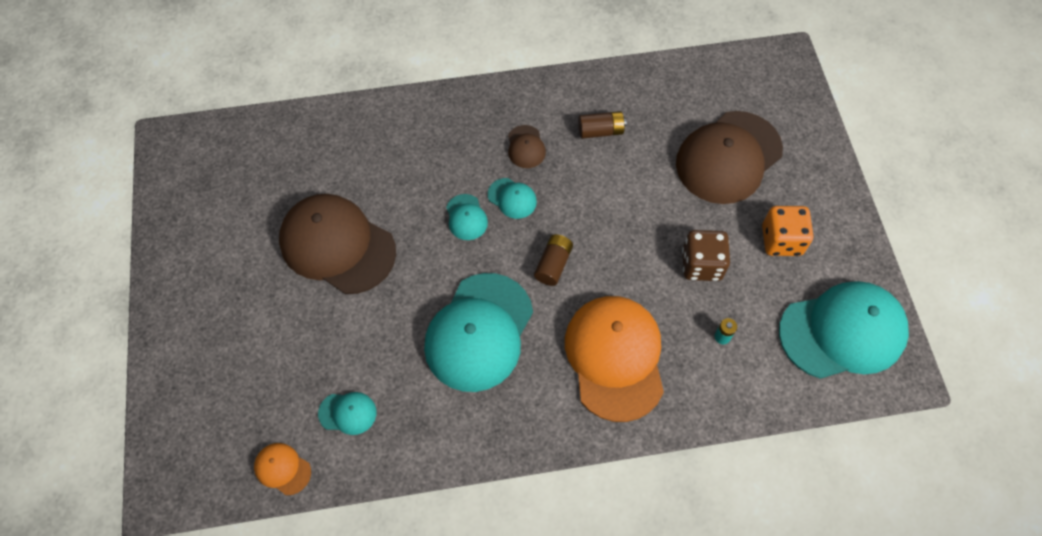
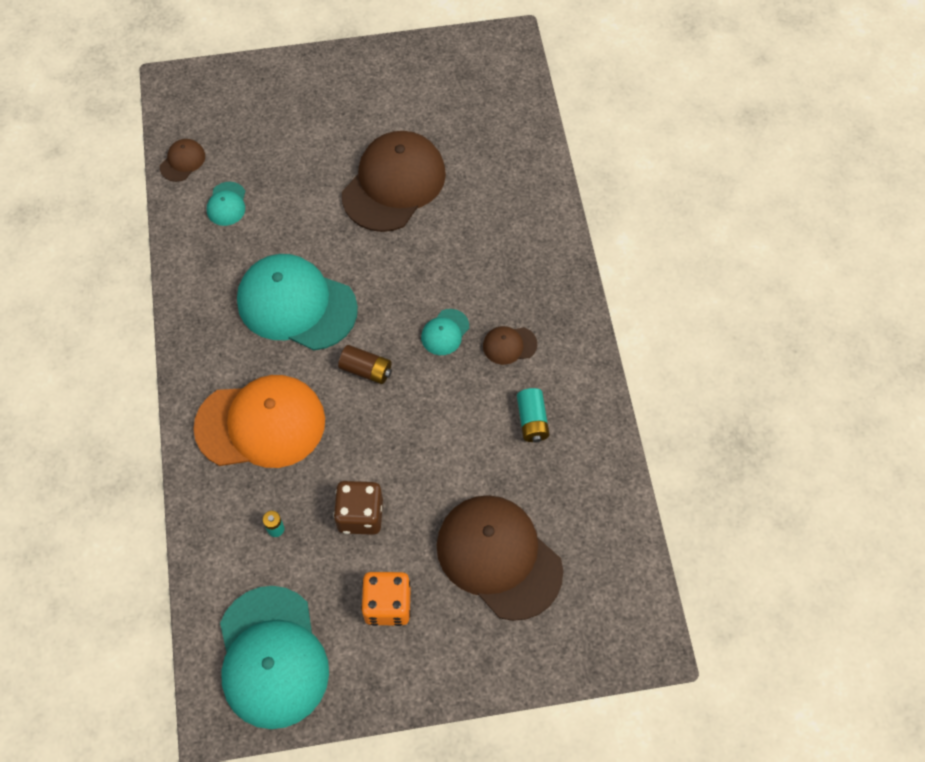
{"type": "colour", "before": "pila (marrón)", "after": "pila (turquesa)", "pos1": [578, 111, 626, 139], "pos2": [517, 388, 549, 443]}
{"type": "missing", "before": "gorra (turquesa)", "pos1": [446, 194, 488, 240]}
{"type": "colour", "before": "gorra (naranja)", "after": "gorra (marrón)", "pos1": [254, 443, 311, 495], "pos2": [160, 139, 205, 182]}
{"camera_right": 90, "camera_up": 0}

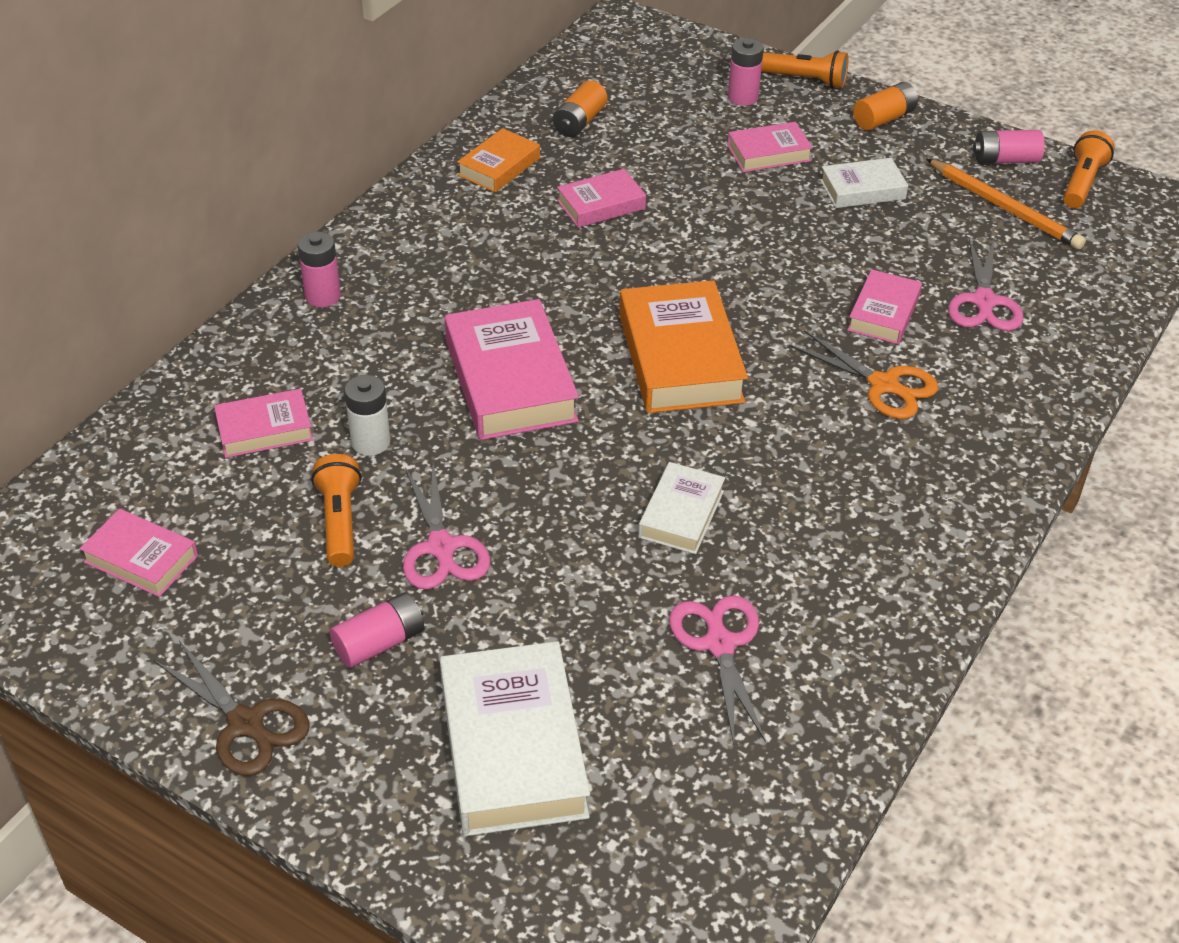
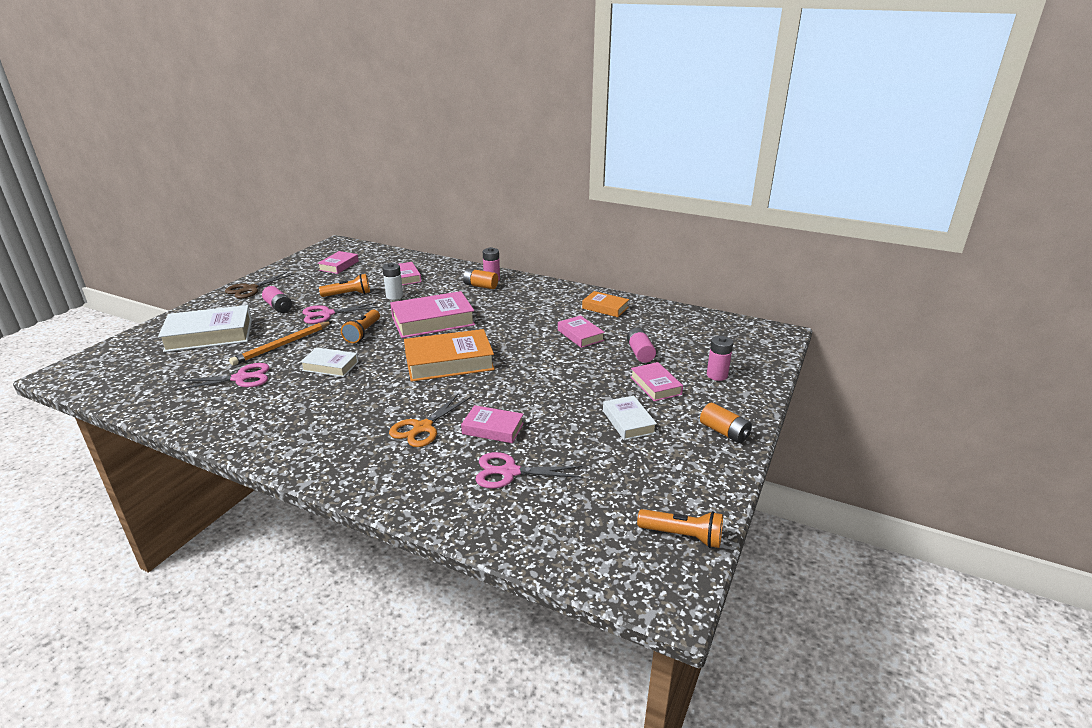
{"type": "relocated", "before": "lámpara de mano (naranja)", "pos1": [761, 50, 848, 88], "pos2": [341, 310, 380, 343]}
{"type": "relocated", "before": "pila (naranja)", "pos1": [553, 80, 608, 137], "pos2": [463, 268, 498, 289]}
{"type": "relocated", "before": "pila (rosa)", "pos1": [973, 130, 1045, 164], "pos2": [627, 328, 656, 363]}
{"type": "relocated", "before": "lápiz (naranja)", "pos1": [926, 159, 1086, 249], "pos2": [229, 321, 333, 366]}
{"camera_right": 85, "camera_up": -15}

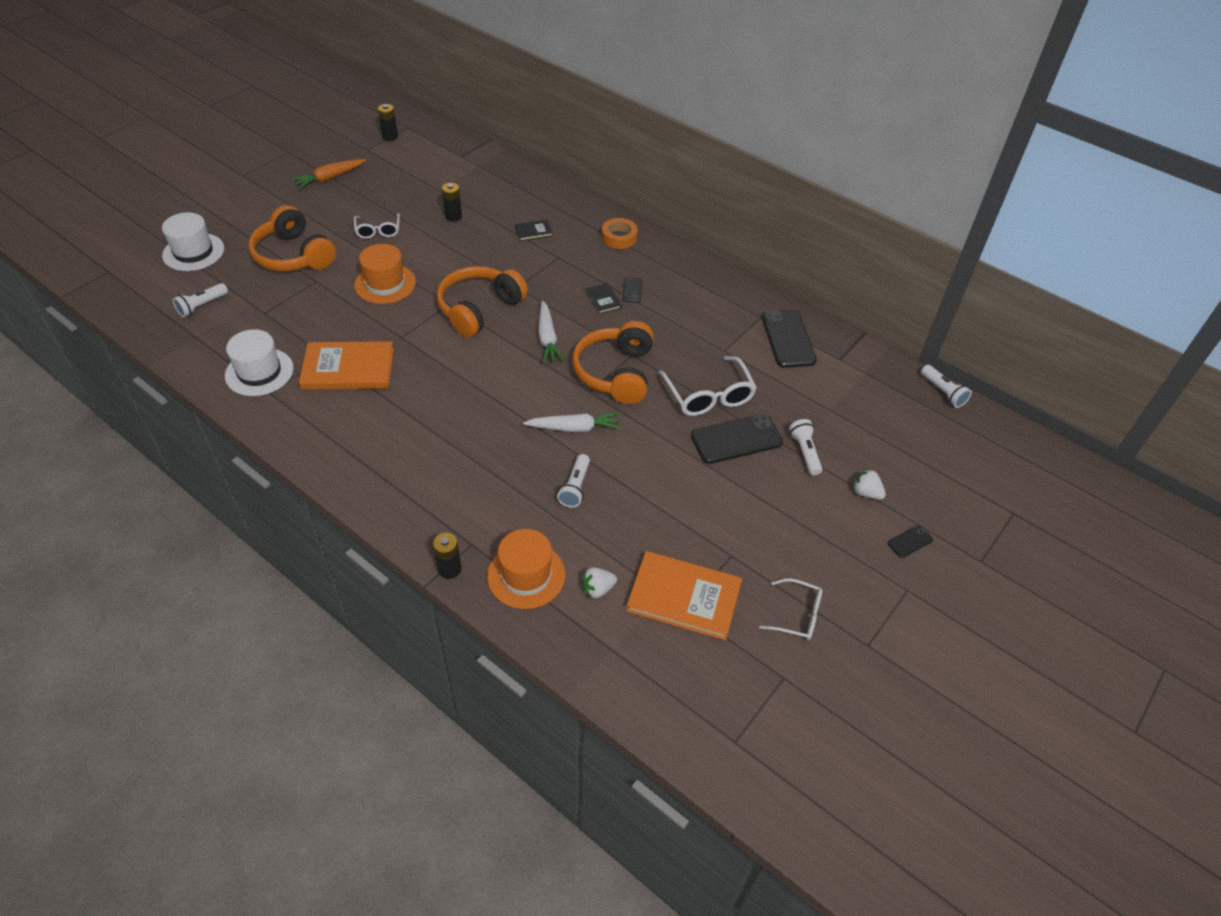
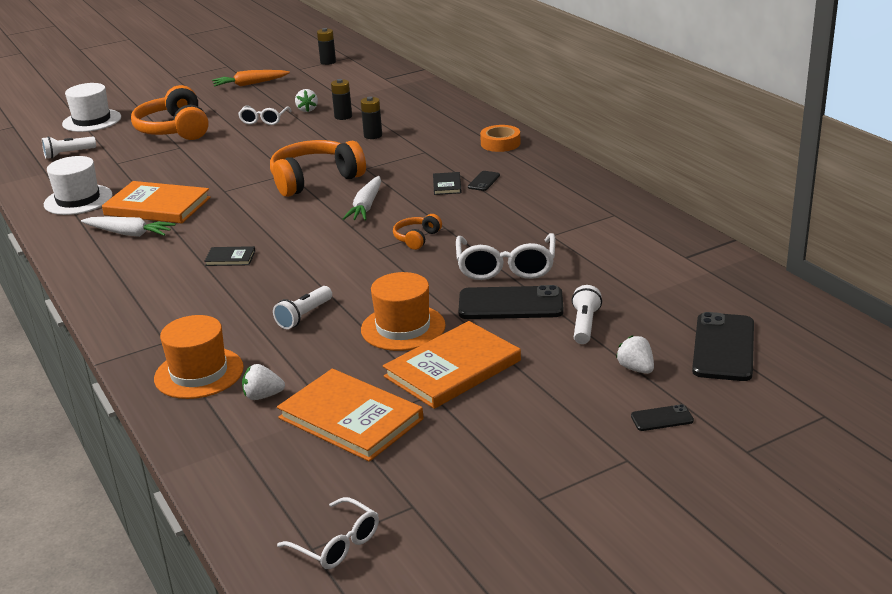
{"type": "relocated", "before": "libro (negro)", "pos1": [515, 219, 553, 241], "pos2": [204, 246, 255, 266]}
{"type": "relocated", "before": "sombrero (naranja)", "pos1": [354, 244, 416, 304], "pos2": [361, 272, 446, 351]}
{"type": "relocated", "before": "móvil (negro)", "pos1": [762, 310, 817, 368], "pos2": [692, 312, 754, 381]}
{"type": "size", "before": "auriculares (naranja)", "pos1": [572, 321, 653, 404], "pos2": [393, 214, 442, 250], "scale": 0.48}
{"type": "missing", "before": "lámpara de mano (blanco)", "pos1": [921, 365, 972, 408]}
{"type": "relocated", "before": "zanahoria (blanco)", "pos1": [523, 412, 621, 432], "pos2": [81, 217, 176, 237]}
{"type": "relocated", "before": "pila (negro)", "pos1": [433, 533, 462, 579], "pos2": [361, 97, 382, 139]}
{"type": "relocated", "before": "gafas (blanco)", "pos1": [759, 579, 822, 640], "pos2": [277, 497, 379, 569]}
{"type": "appeared", "after": "fresa (blanco)", "pos2": [295, 89, 318, 112]}
{"type": "appeared", "after": "libro (naranja)", "pos2": [383, 321, 521, 409]}
{"camera_right": 25, "camera_up": -20}

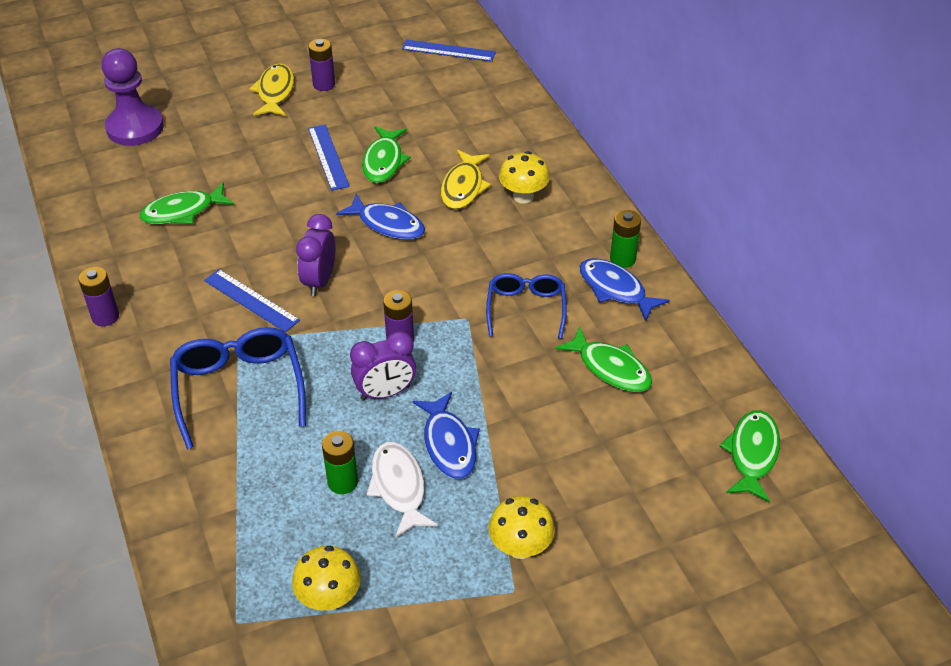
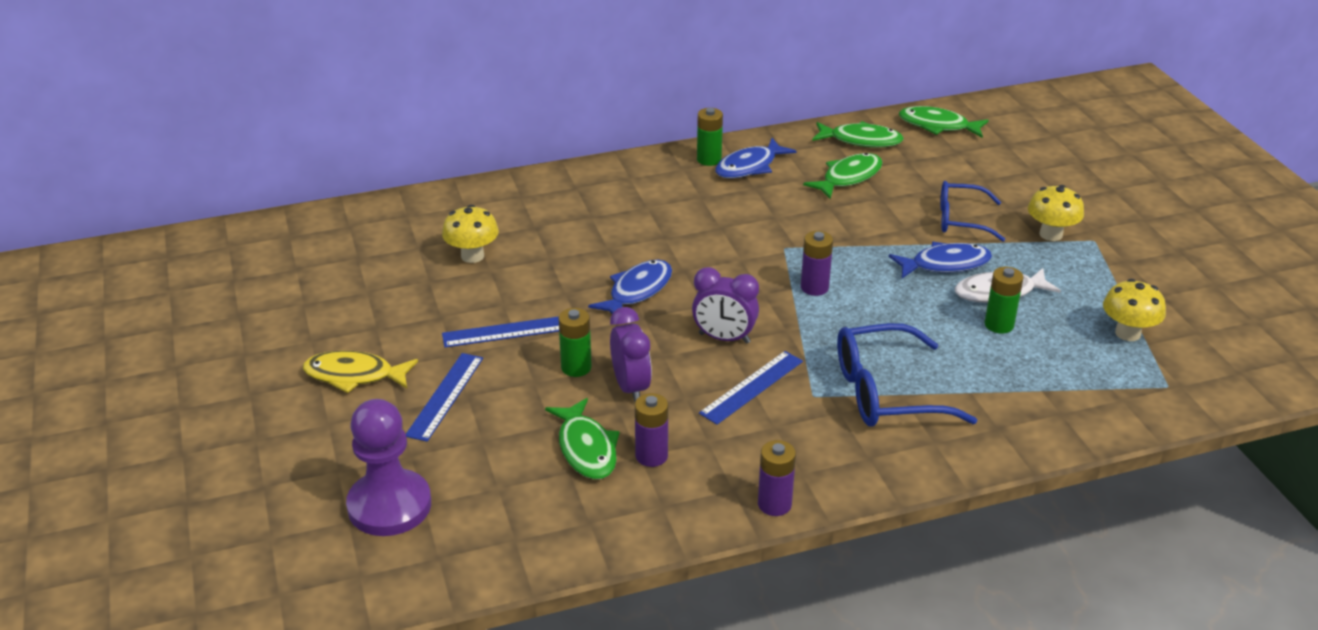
{"type": "relocated", "before": "pila (morado)", "pos1": [308, 39, 335, 91], "pos2": [635, 393, 668, 467]}
{"type": "relocated", "before": "regla (azul)", "pos1": [402, 40, 496, 62], "pos2": [406, 353, 483, 442]}
{"type": "relocated", "before": "pez (verde)", "pos1": [362, 126, 411, 183], "pos2": [812, 121, 904, 148]}
{"type": "missing", "before": "pez (amarillo)", "pos1": [441, 150, 491, 209]}
{"type": "relocated", "before": "seta (amarillo)", "pos1": [499, 151, 550, 204], "pos2": [442, 205, 499, 263]}
{"type": "relocated", "before": "gafas (azul)", "pos1": [486, 273, 567, 339], "pos2": [940, 181, 1005, 242]}
{"type": "relocated", "before": "despertador (morado)", "pos1": [350, 331, 416, 401], "pos2": [610, 307, 652, 402]}
{"type": "appeared", "after": "pila (verde)", "pos2": [559, 308, 591, 377]}
{"camera_right": -85, "camera_up": -10}

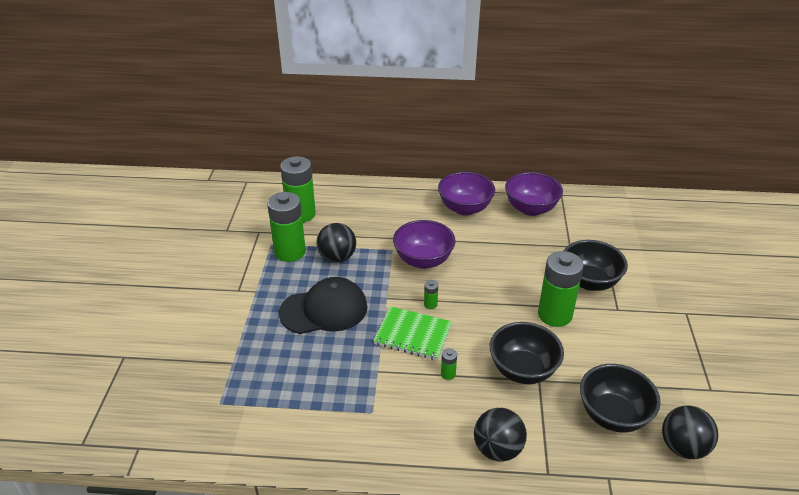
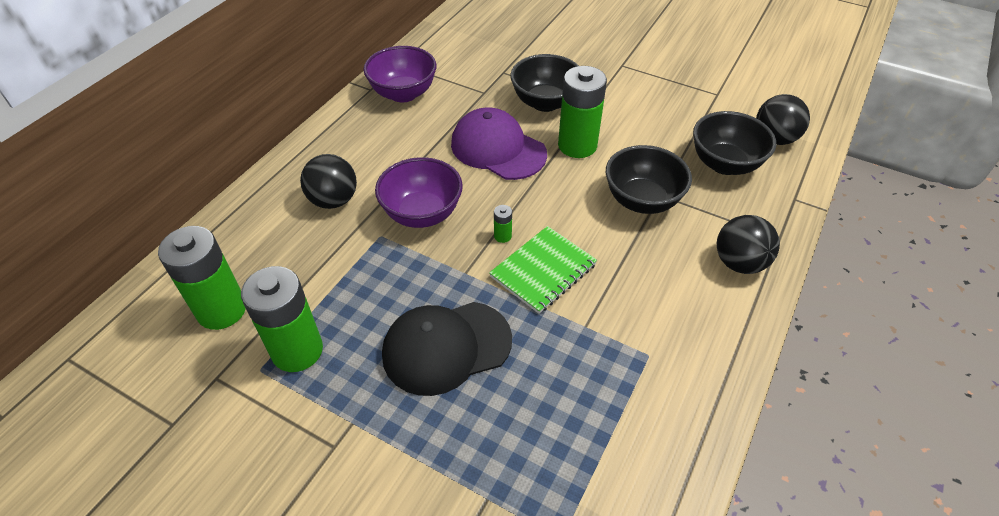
{"type": "missing", "before": "cuenco (morado)", "pos1": [438, 172, 495, 216]}
{"type": "relocated", "before": "pelota (negro)", "pos1": [316, 223, 356, 263], "pos2": [300, 154, 357, 209]}
{"type": "spun", "before": "gorra (negro)", "pos1": [279, 277, 367, 334], "pos2": [382, 302, 512, 396], "turn": -120}
{"type": "missing", "before": "pila (verde)", "pos1": [441, 348, 457, 380]}
{"type": "appeared", "after": "gorra (morado)", "pos2": [451, 108, 547, 180]}
{"camera_right": -65, "camera_up": 10}

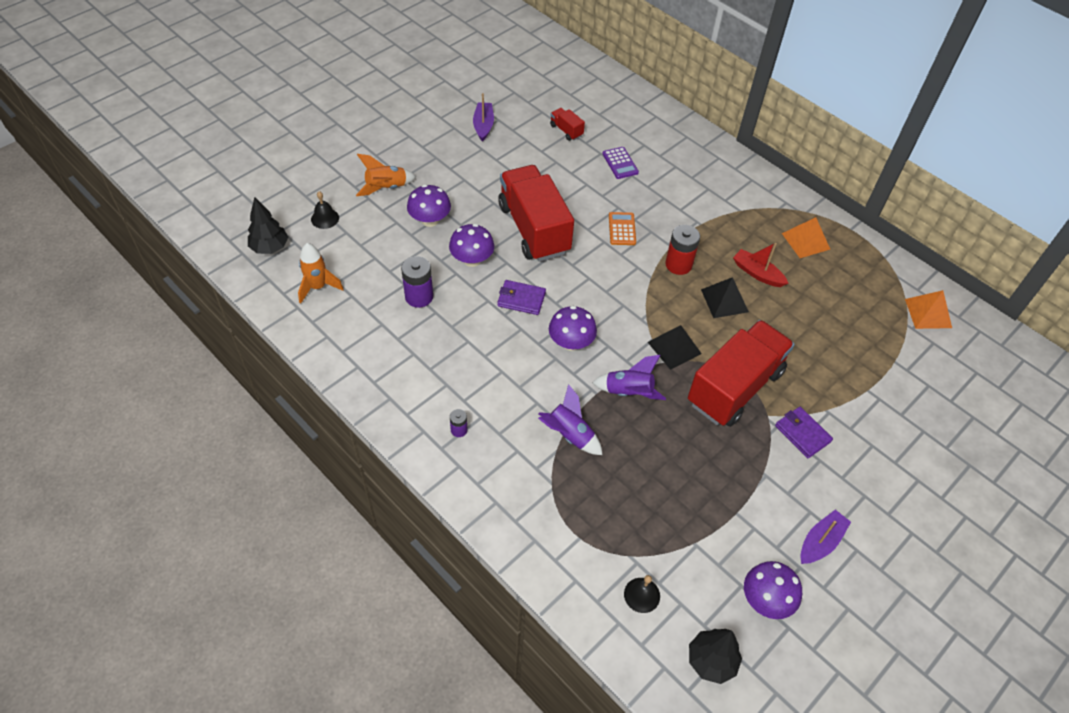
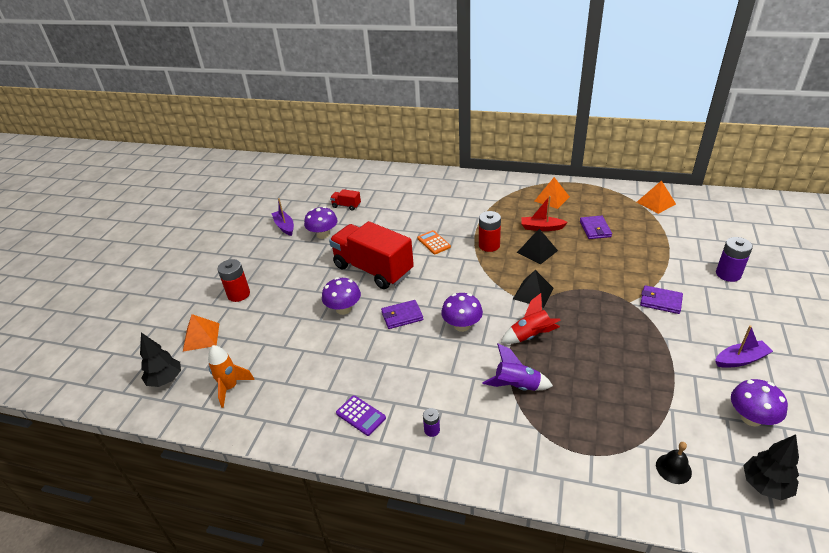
{"type": "relocated", "before": "calculadora (morado)", "pos1": [602, 147, 639, 179], "pos2": [336, 395, 386, 436]}
{"type": "exchanged", "before": "cohete (naranja)", "after": "pila (rojo)", "pos1": [356, 154, 416, 196], "pos2": [218, 259, 250, 302]}
{"type": "relocated", "before": "seta (morado)", "pos1": [407, 184, 451, 227], "pos2": [304, 206, 338, 239]}
{"type": "exchanged", "before": "campana (negro)", "after": "pirámide (naranja)", "pos1": [311, 191, 339, 229], "pos2": [183, 314, 219, 351]}
{"type": "relocated", "before": "pila (morado)", "pos1": [401, 256, 433, 308], "pos2": [716, 237, 753, 282]}
{"type": "missing", "before": "camión (rojo)", "pos1": [688, 320, 795, 427]}
{"type": "colour", "before": "cohete (morado)", "after": "cohete (rojo)", "pos1": [592, 355, 666, 400], "pos2": [501, 293, 561, 344]}
{"type": "spun", "before": "barco (morado)", "pos1": [801, 510, 851, 564], "pos2": [715, 325, 773, 368], "turn": 60}
{"type": "appeared", "after": "cartera (morado)", "pos2": [580, 216, 612, 239]}
{"camera_right": -25, "camera_up": -15}

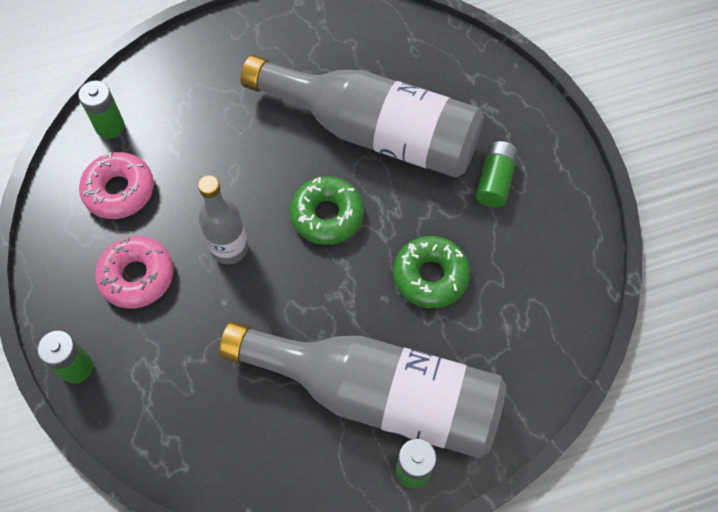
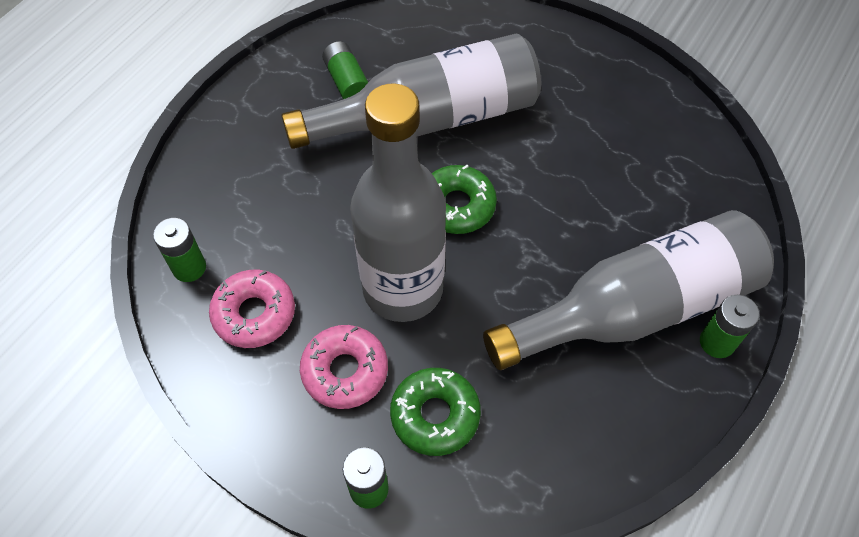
{"type": "relocated", "before": "pila (verde)", "pos1": [476, 141, 518, 208], "pos2": [322, 41, 368, 99]}
{"type": "size", "before": "botella (gris)", "pos1": [198, 175, 248, 264], "pos2": [350, 83, 446, 322], "scale": 1.94}
{"type": "relocated", "before": "rosquilla (verde)", "pos1": [393, 236, 470, 309], "pos2": [390, 368, 481, 456]}
{"camera_right": -40, "camera_up": -5}

